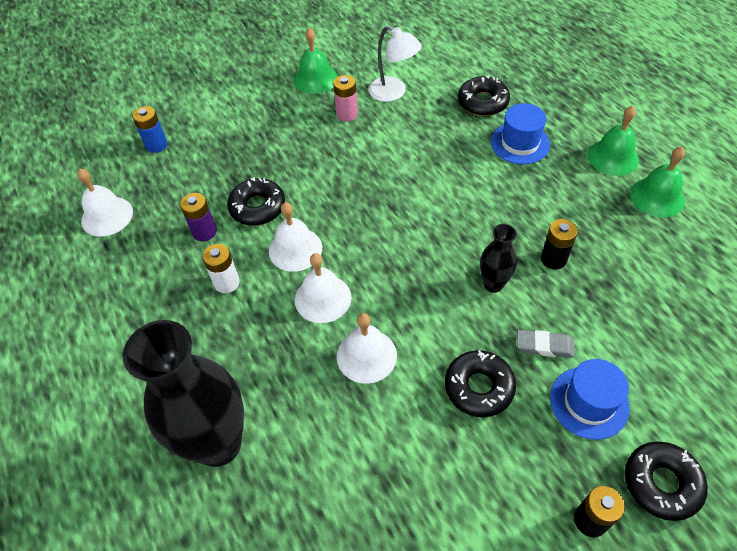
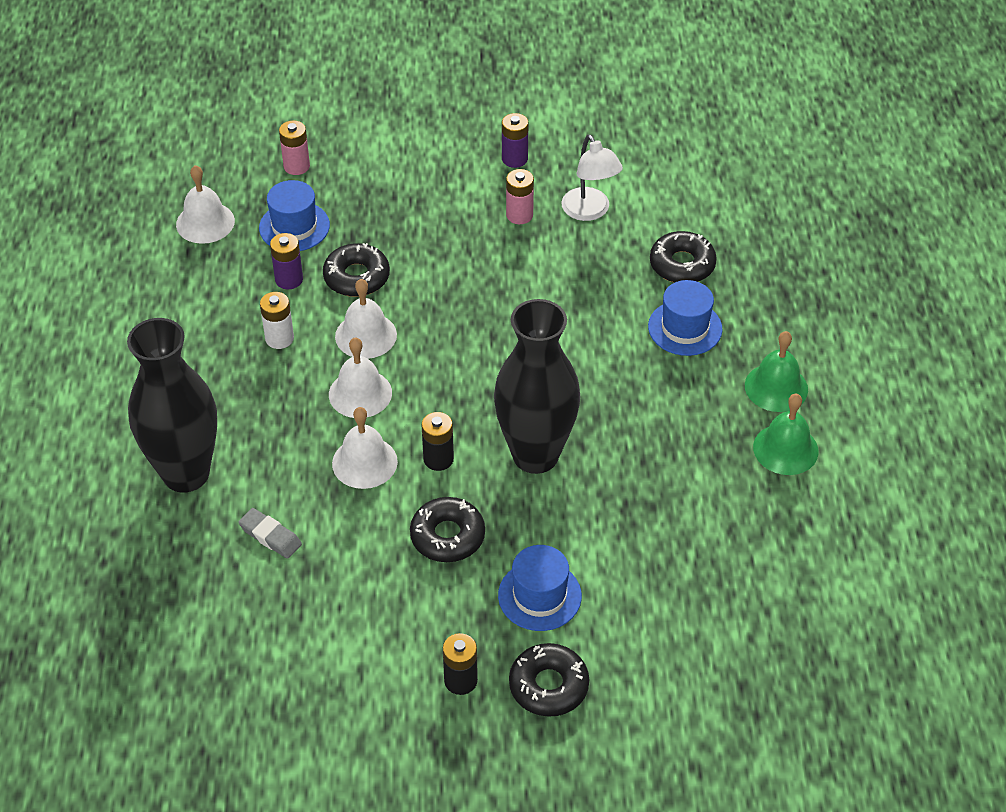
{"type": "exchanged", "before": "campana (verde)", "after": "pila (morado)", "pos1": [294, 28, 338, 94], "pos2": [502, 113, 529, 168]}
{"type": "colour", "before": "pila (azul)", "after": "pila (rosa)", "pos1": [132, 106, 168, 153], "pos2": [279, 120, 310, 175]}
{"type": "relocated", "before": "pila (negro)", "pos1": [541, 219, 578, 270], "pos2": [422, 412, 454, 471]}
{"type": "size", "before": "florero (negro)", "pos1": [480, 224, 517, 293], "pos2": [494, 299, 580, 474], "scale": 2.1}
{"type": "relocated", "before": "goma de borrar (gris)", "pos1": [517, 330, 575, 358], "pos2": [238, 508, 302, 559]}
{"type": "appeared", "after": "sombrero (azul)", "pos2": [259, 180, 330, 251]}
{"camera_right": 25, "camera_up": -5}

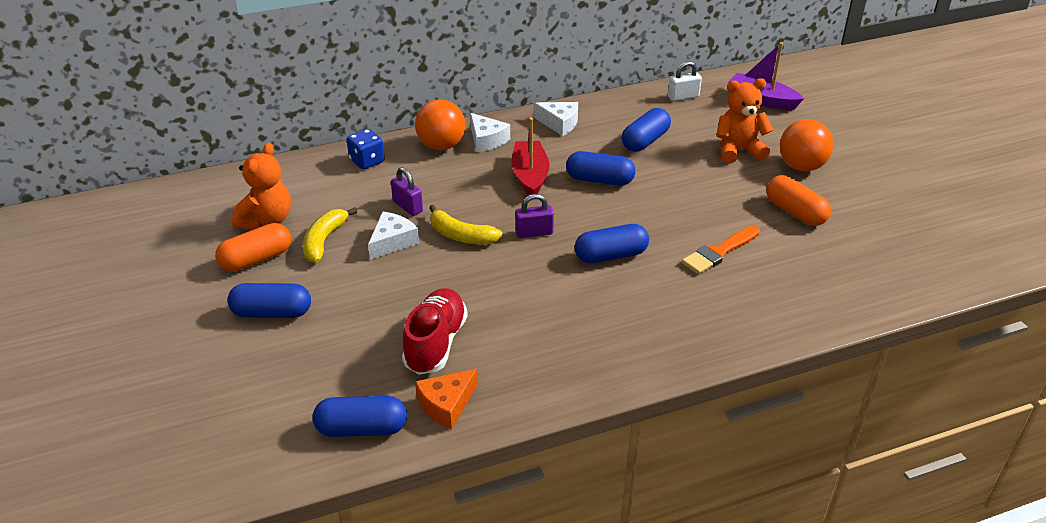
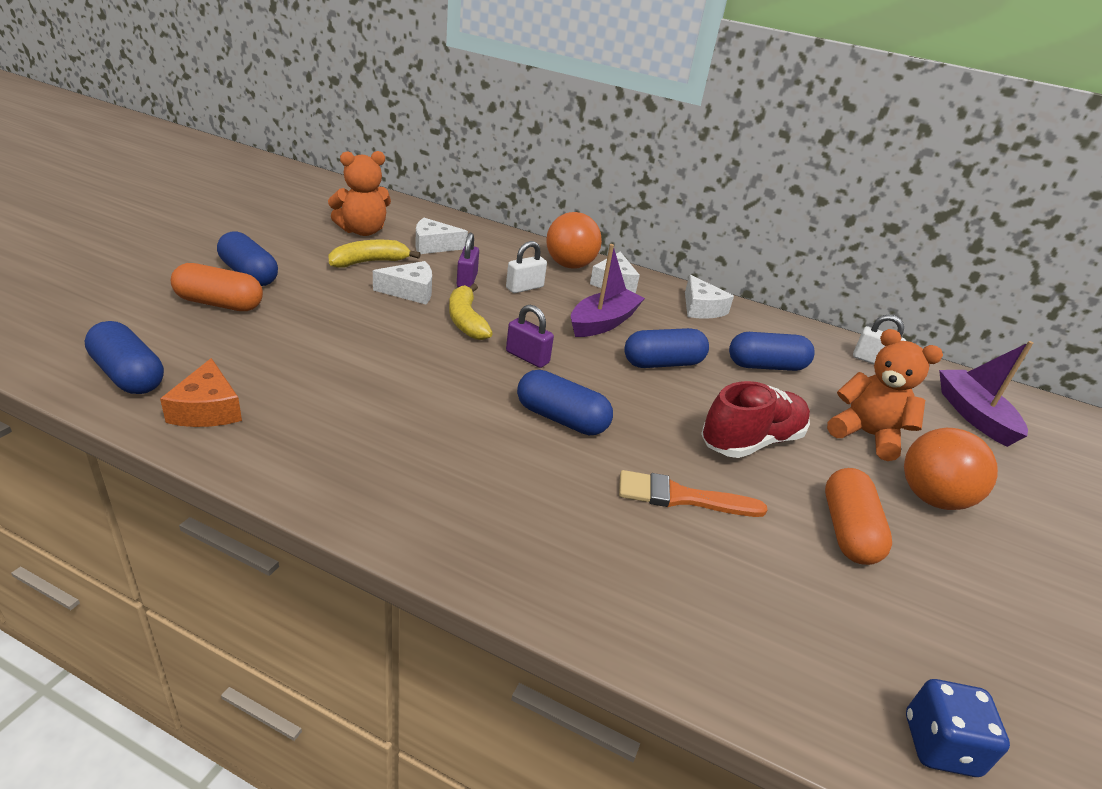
{"type": "colour", "before": "barco (rojo)", "after": "barco (morado)", "pos1": [512, 118, 549, 195], "pos2": [571, 244, 645, 337]}
{"type": "relocated", "before": "dado (azul)", "pos1": [347, 129, 385, 170], "pos2": [906, 679, 1010, 777]}
{"type": "spun", "before": "cápsula (azul)", "pos1": [566, 151, 635, 186], "pos2": [624, 328, 709, 368], "turn": -75}
{"type": "relocated", "before": "cápsula (naranja)", "pos1": [215, 223, 291, 272], "pos2": [171, 263, 263, 311]}
{"type": "relocated", "before": "zapato (rojo)", "pos1": [402, 288, 468, 375], "pos2": [701, 381, 810, 458]}
{"type": "spun", "before": "queso (naranja)", "pos1": [415, 369, 478, 430], "pos2": [160, 358, 242, 427], "turn": -105}
{"type": "appeared", "after": "queso (blanco)", "pos2": [415, 218, 468, 254]}
{"type": "appeared", "after": "candado (blanco)", "pos2": [506, 241, 547, 293]}
{"camera_right": 40, "camera_up": -5}

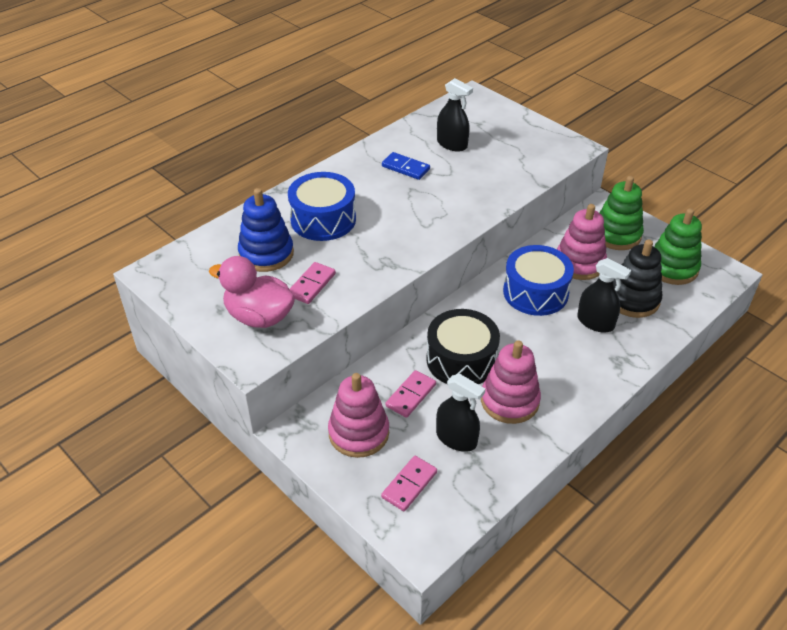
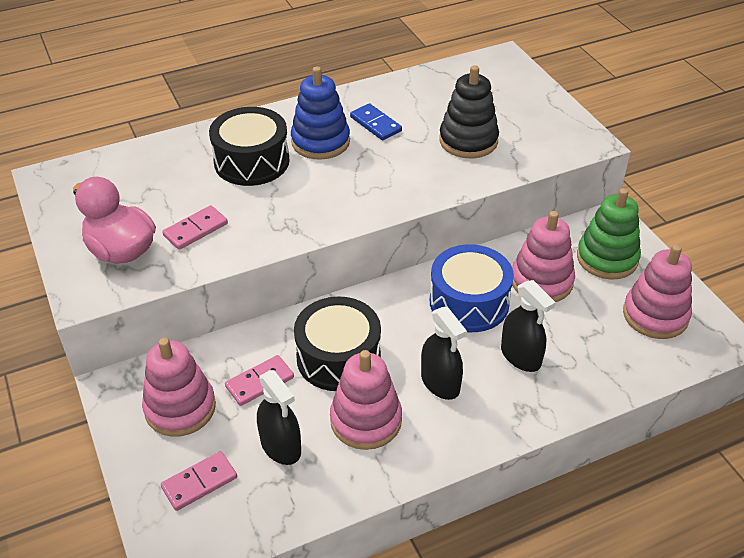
{"type": "relocated", "before": "pulverizador (negro)", "pos1": [437, 78, 473, 152], "pos2": [421, 307, 467, 400]}
{"type": "colour", "before": "tambor (azul)", "after": "tambor (negro)", "pos1": [288, 172, 356, 241], "pos2": [209, 107, 290, 186]}
{"type": "relocated", "before": "juguete apilable (azul)", "pos1": [238, 188, 294, 272], "pos2": [291, 66, 350, 160]}
{"type": "colour", "before": "juguete apilable (verde)", "after": "juguete apilable (rosa)", "pos1": [654, 208, 702, 285], "pos2": [623, 244, 692, 339]}
{"type": "relocated", "before": "juguete apilable (negro)", "pos1": [613, 239, 662, 318], "pos2": [439, 65, 499, 158]}
{"camera_right": 20, "camera_up": 0}

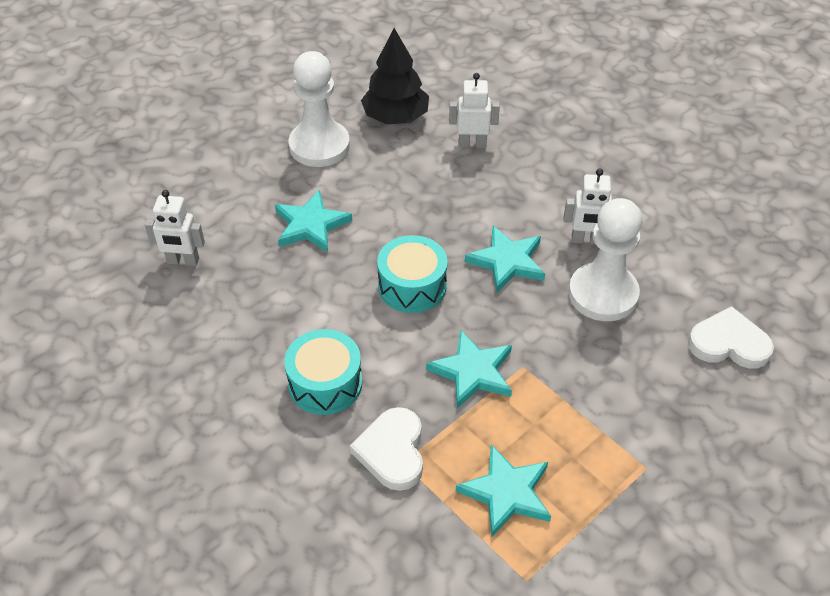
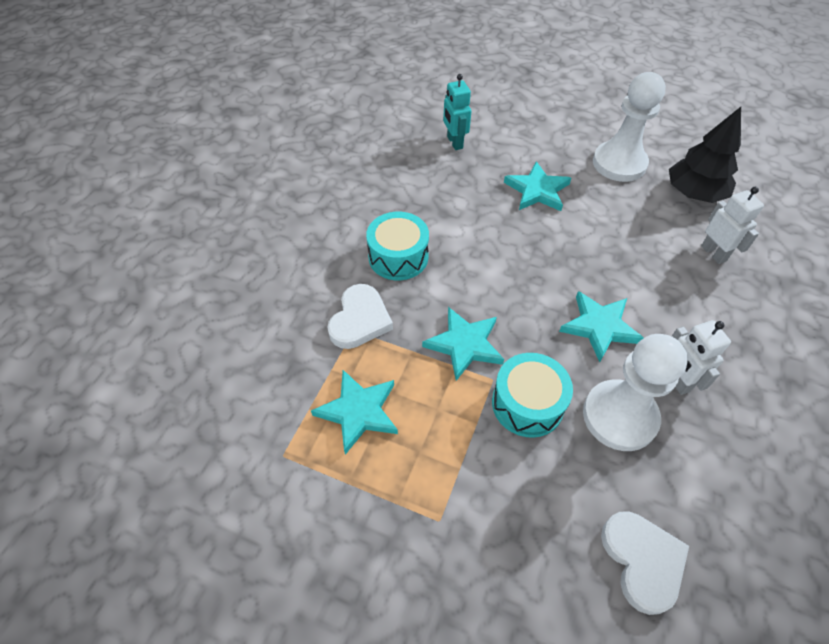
{"type": "colour", "before": "robot (blanco)", "after": "robot (turquesa)", "pos1": [145, 190, 205, 266], "pos2": [443, 74, 471, 150]}
{"type": "relocated", "before": "tambor (turquesa)", "pos1": [377, 235, 448, 313], "pos2": [492, 353, 573, 438]}
{"type": "spun", "before": "corazón (blanco)", "pos1": [350, 407, 423, 491], "pos2": [327, 284, 393, 349], "turn": 135}
{"camera_right": 65, "camera_up": 5}

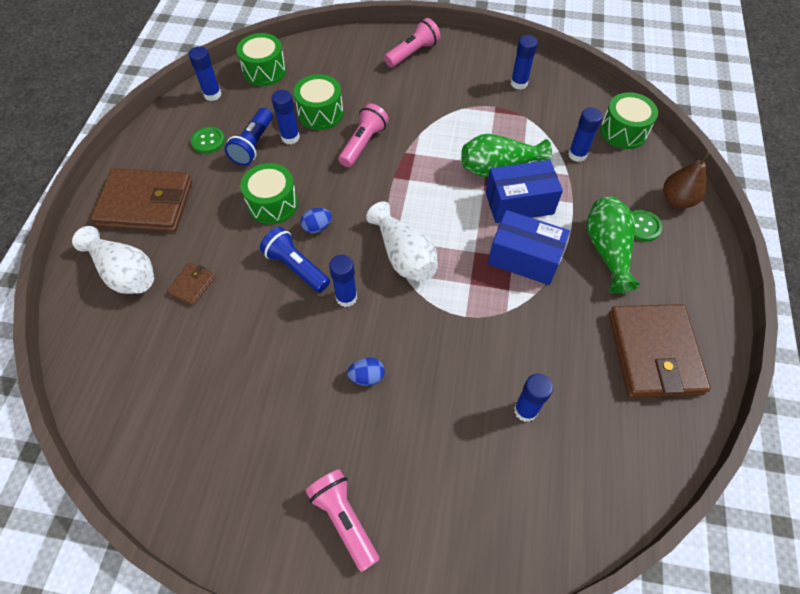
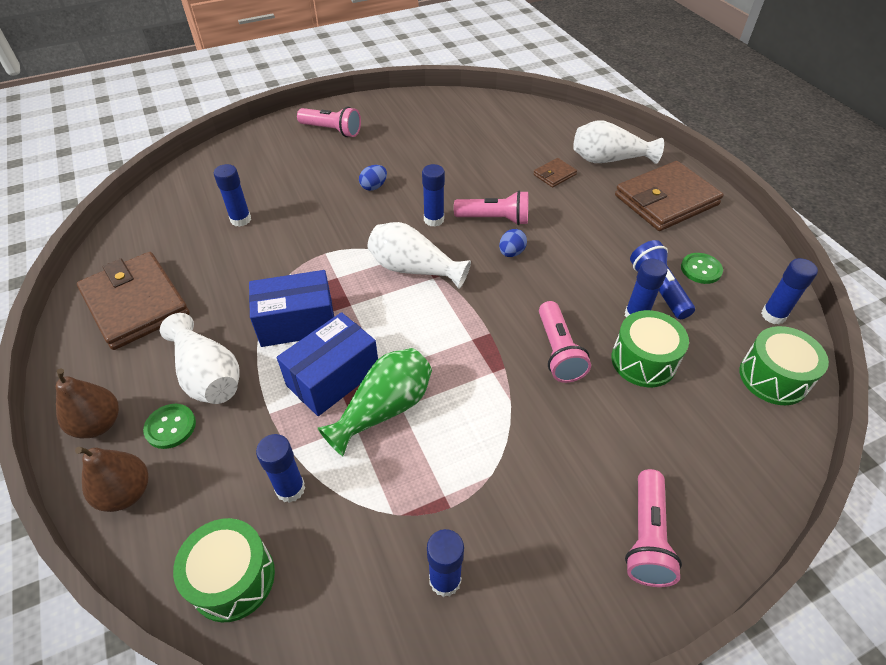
{"type": "missing", "before": "tambor (verde)", "pos1": [240, 163, 298, 224]}
{"type": "colour", "before": "florero (verde)", "after": "florero (blanco)", "pos1": [587, 197, 640, 293], "pos2": [160, 313, 240, 404]}
{"type": "colour", "before": "lámpara de mano (azul)", "after": "lámpara de mano (rosa)", "pos1": [260, 227, 330, 293], "pos2": [454, 190, 528, 225]}
{"type": "spun", "before": "cartera (marrón)", "pos1": [167, 263, 216, 306], "pos2": [533, 158, 577, 187], "turn": 60}
{"type": "appeared", "after": "pera (marrón)", "pos2": [56, 368, 119, 438]}
{"camera_right": 145, "camera_up": -10}

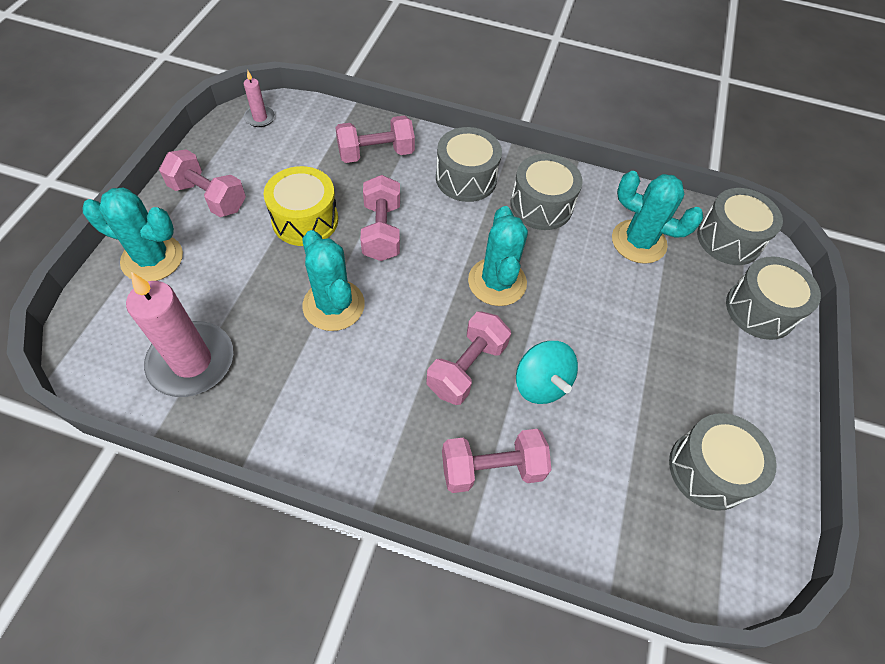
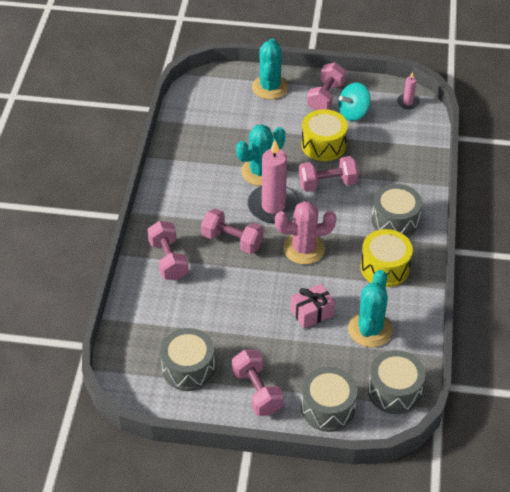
{"type": "relocated", "before": "mancuerna (rosa)", "pos1": [335, 115, 415, 163], "pos2": [232, 350, 284, 416]}
{"type": "colour", "before": "tambor (gris)", "after": "tambor (amarillo)", "pos1": [510, 154, 583, 230], "pos2": [360, 229, 413, 287]}
{"type": "colour", "before": "cactus (turquesa)", "after": "cactus (rosa)", "pos1": [468, 206, 528, 306], "pos2": [275, 201, 336, 265]}
{"type": "relocated", "before": "vela (rosa)", "pos1": [126, 272, 233, 397], "pos2": [248, 140, 300, 223]}
{"type": "relocated", "before": "peonza (turquesa)", "pos1": [516, 341, 578, 404], "pos2": [338, 83, 371, 121]}
{"type": "appeared", "after": "regalo (rosa)", "pos2": [290, 284, 335, 329]}
{"camera_right": 85, "camera_up": -10}

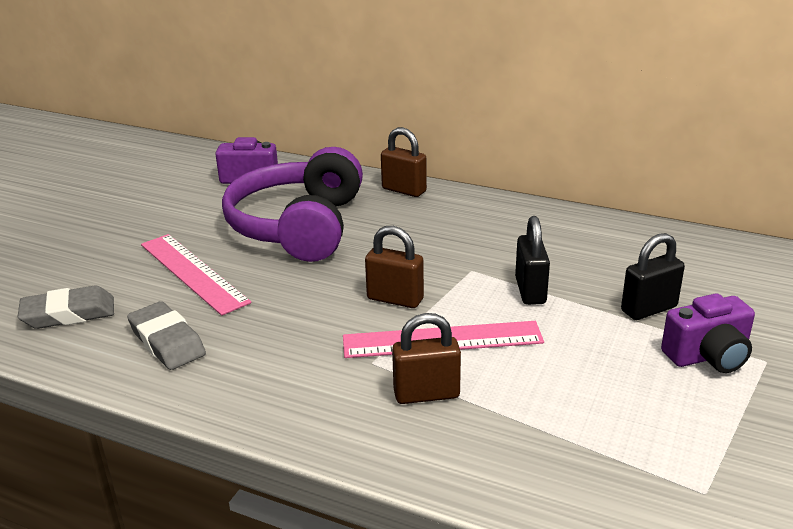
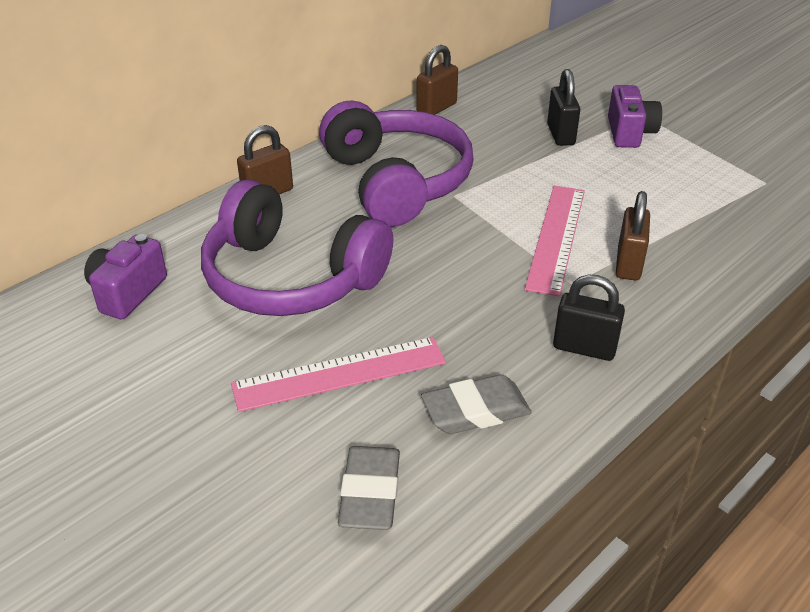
{"type": "relocated", "before": "candado (negro)", "pos1": [515, 216, 550, 305], "pos2": [553, 275, 625, 361]}
{"type": "relocated", "before": "candado (marrón)", "pos1": [365, 226, 424, 308], "pos2": [416, 45, 458, 115]}
{"type": "appeared", "after": "auriculares (morado)", "pos2": [319, 100, 474, 227]}
{"camera_right": -70, "camera_up": 10}

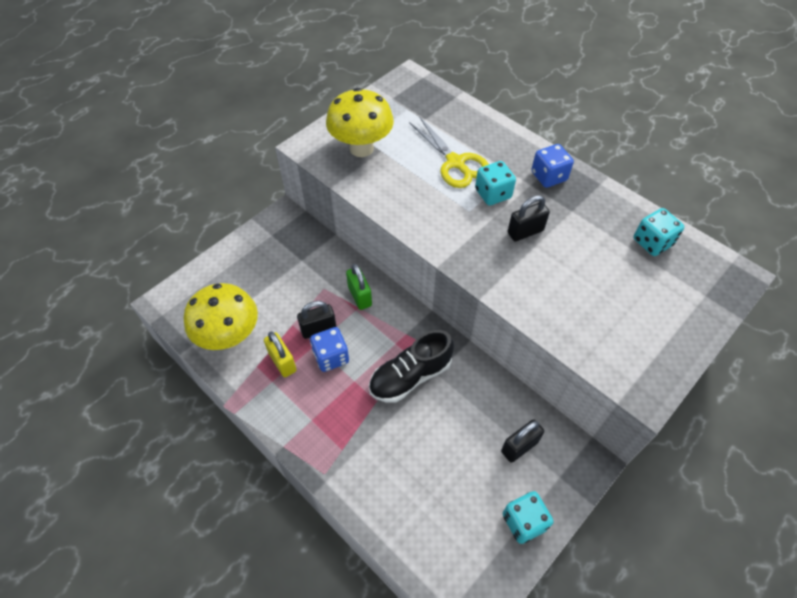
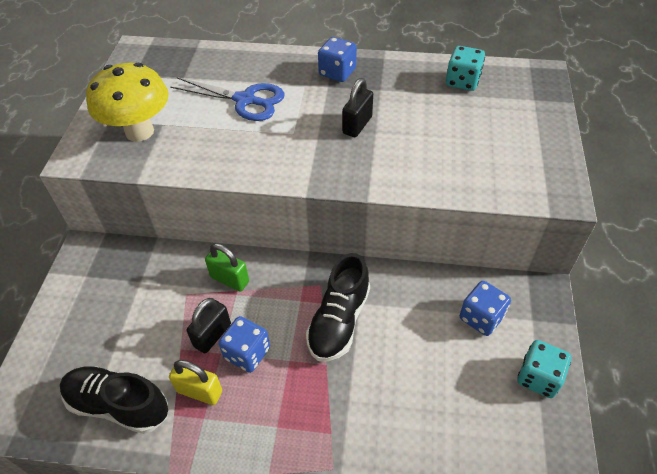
{"type": "colour", "before": "tijeras (amarillo)", "after": "tijeras (azul)", "pos1": [409, 116, 489, 188], "pos2": [170, 77, 284, 121]}
{"type": "missing", "before": "dado (turquesa)", "pos1": [475, 161, 516, 206]}
{"type": "exchanged", "before": "seta (amarillo)", "after": "zapato (negro)", "pos1": [184, 283, 258, 350], "pos2": [60, 366, 168, 434]}
{"type": "exchanged", "before": "candado (negro)", "after": "dado (azul)", "pos1": [501, 420, 544, 463], "pos2": [460, 281, 511, 336]}
{"camera_right": -35, "camera_up": -5}

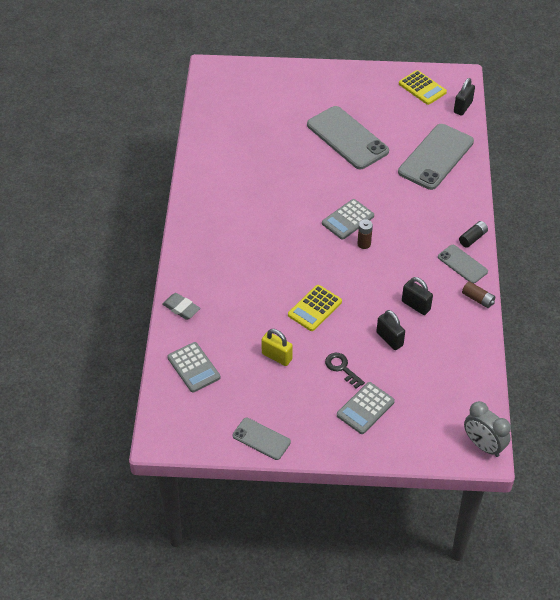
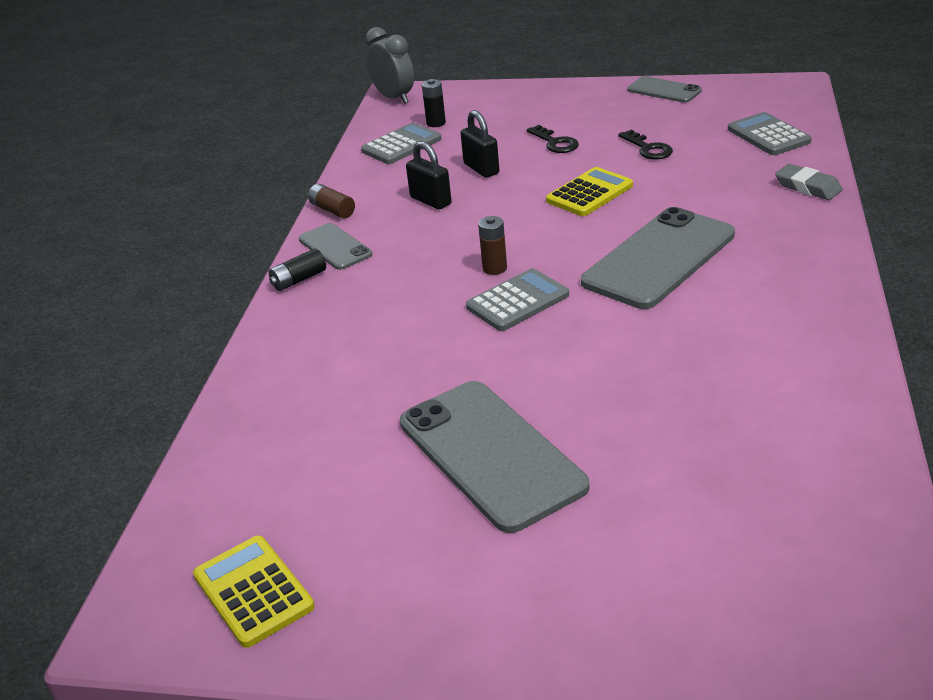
{"type": "missing", "before": "candado (negro)", "pos1": [454, 78, 475, 116]}
{"type": "relocated", "before": "móvil (gris)", "pos1": [398, 124, 474, 190], "pos2": [581, 207, 735, 309]}
{"type": "exchanged", "before": "candado (amarillo)", "after": "llave (negro)", "pos1": [261, 329, 293, 366], "pos2": [618, 130, 673, 160]}
{"type": "relocated", "before": "calculadora (gris)", "pos1": [337, 382, 395, 434], "pos2": [361, 123, 441, 164]}
{"type": "appeared", "after": "pila (negro)", "pos2": [422, 79, 446, 127]}
{"camera_right": -170, "camera_up": -15}

